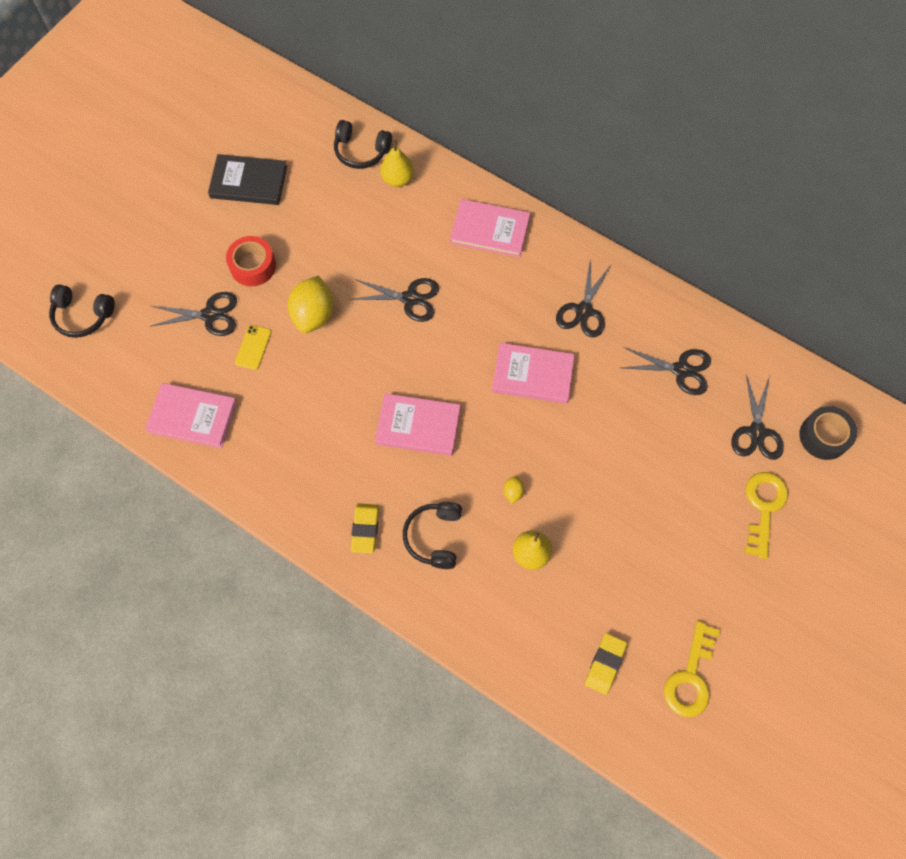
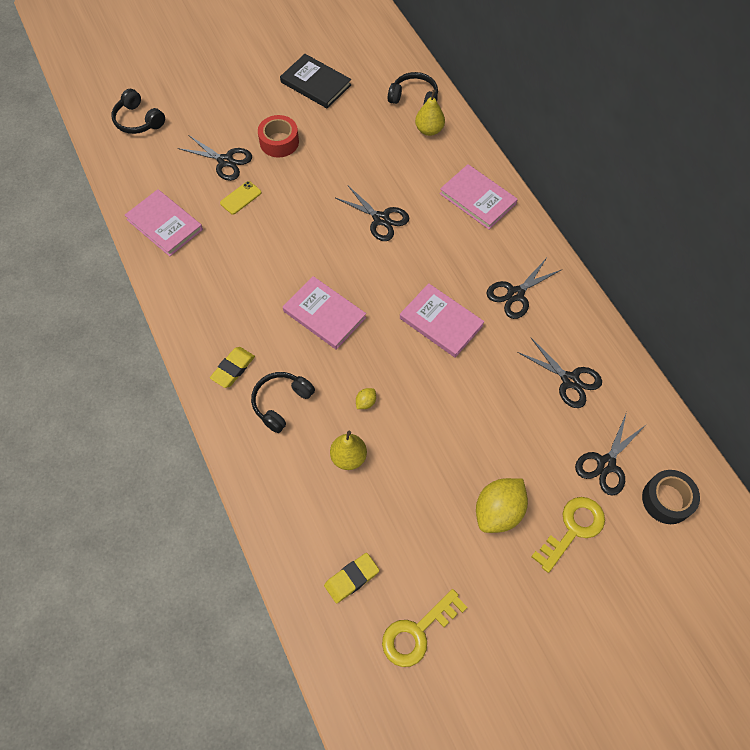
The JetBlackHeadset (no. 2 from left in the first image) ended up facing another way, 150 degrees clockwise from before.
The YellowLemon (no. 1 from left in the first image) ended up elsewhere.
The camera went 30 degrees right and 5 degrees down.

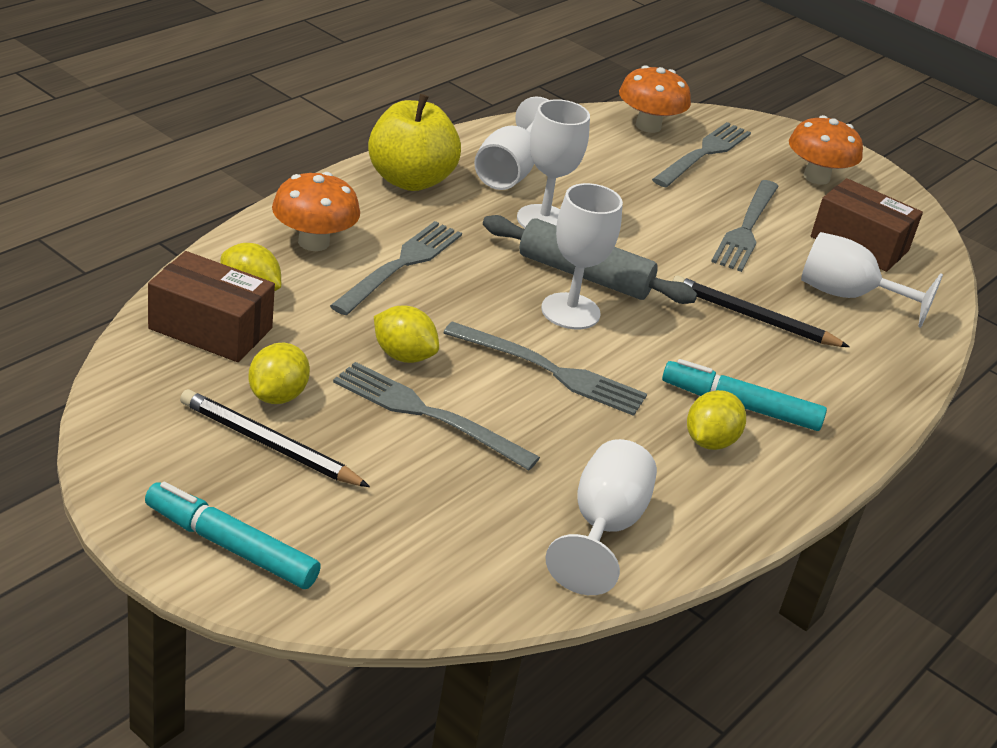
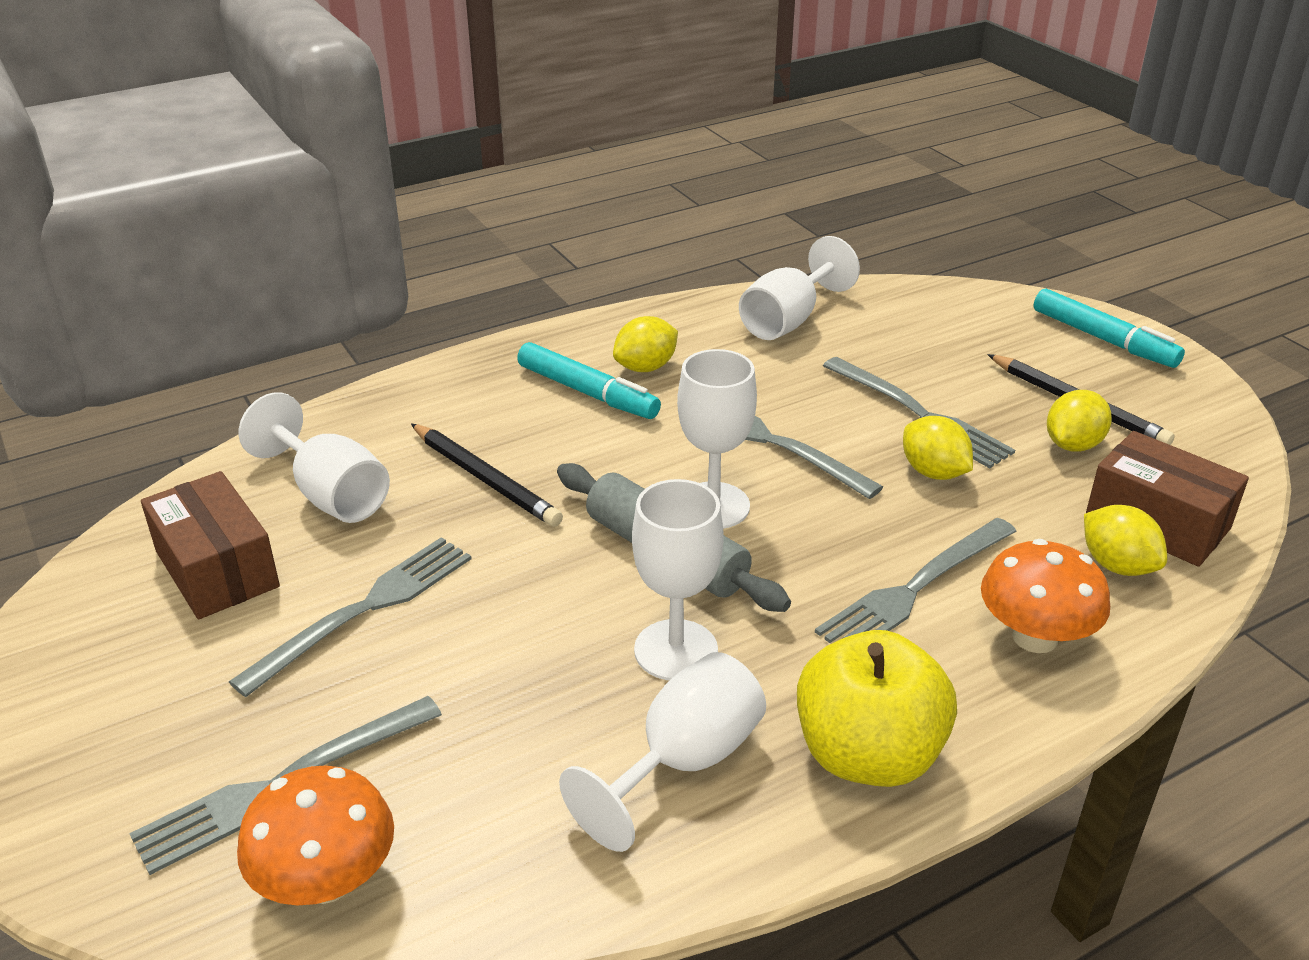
The second view lost the OrangeColouredToadstool (no. 3 from left).
The camera went 155 degrees left and 0 degrees up.

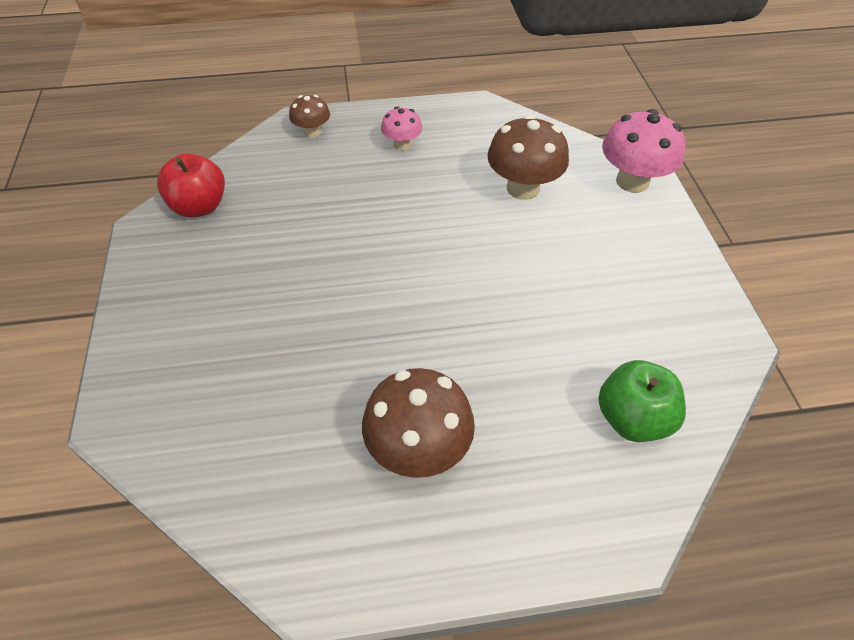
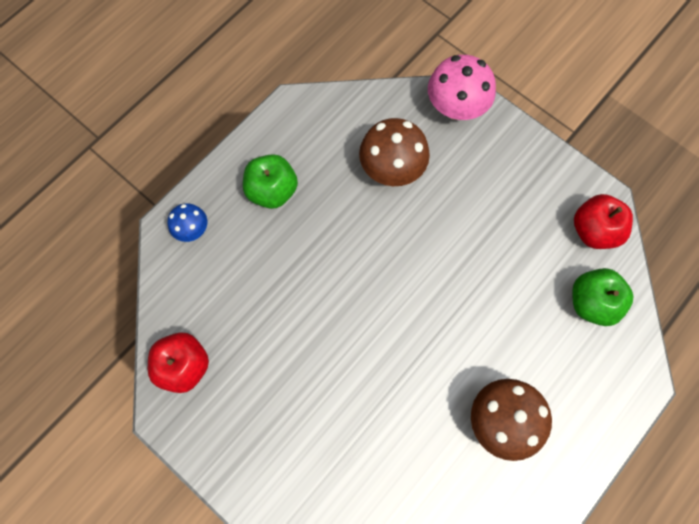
What was the DarkBrownToadstool (no. 1 from left) turned into the BlueToadstool.
Where the RosyToadstool (no. 1 from left) stood, the LeafGreenApple (no. 1 from left) came to stand.
The second view gained the ScarletApple (no. 2 from left).
The camera went 40 degrees left and 20 degrees up.

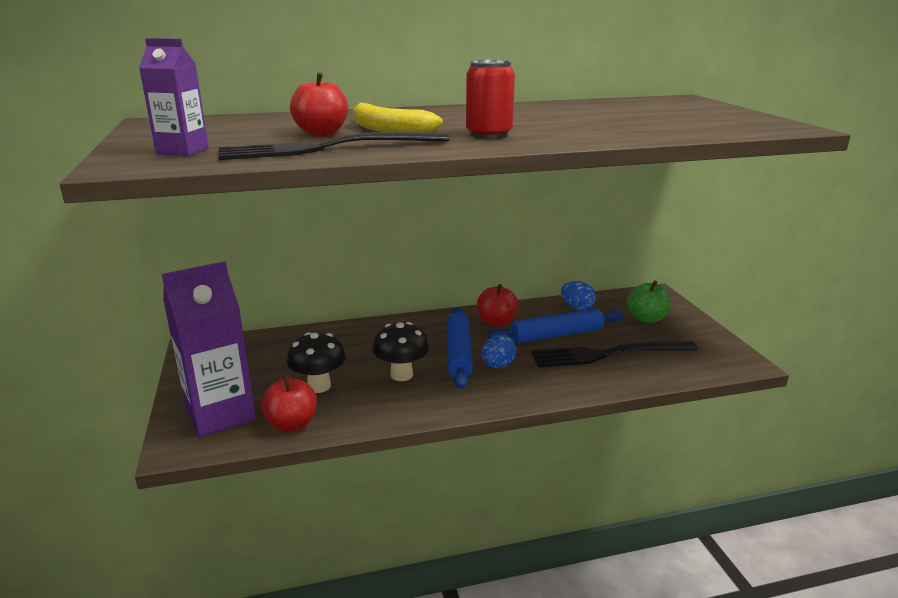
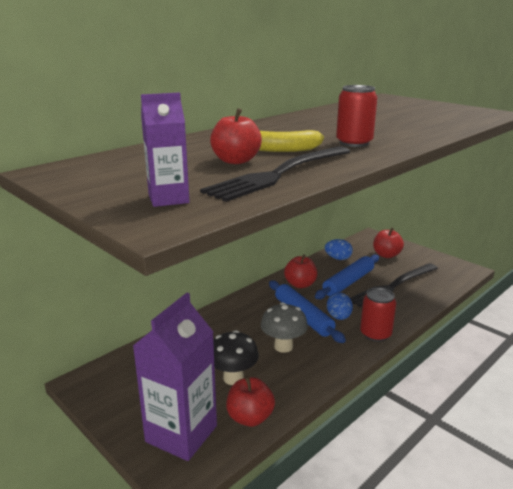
What was the JetBlackToadstool (no. 2 from left) turned into the AshGreyToadstool.
The second view gained the ScarletTin (no. 2 from left).
What was the LeafGreenApple turned into the ScarletApple (no. 4 from left).
The camera went 30 degrees left and 0 degrees up.

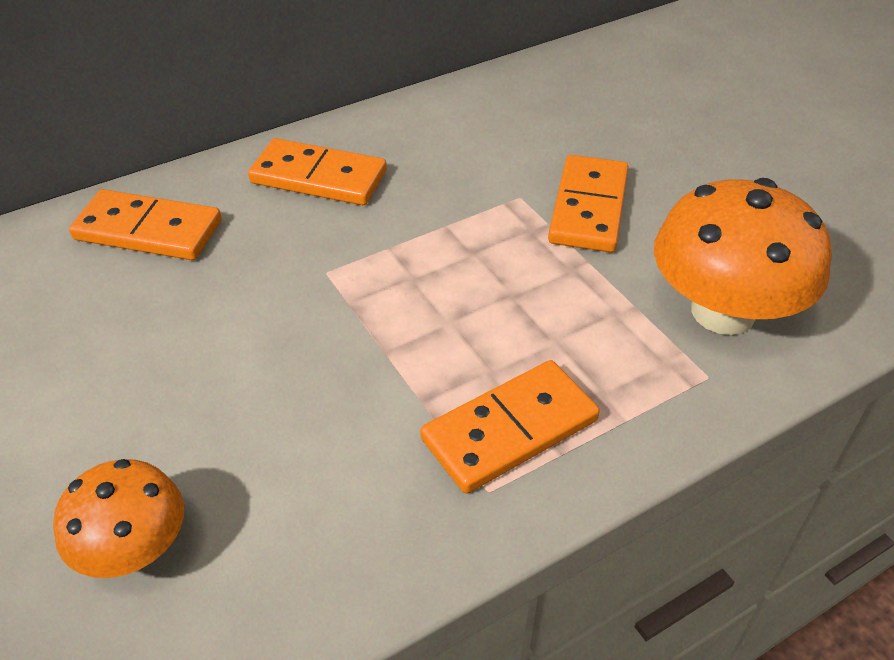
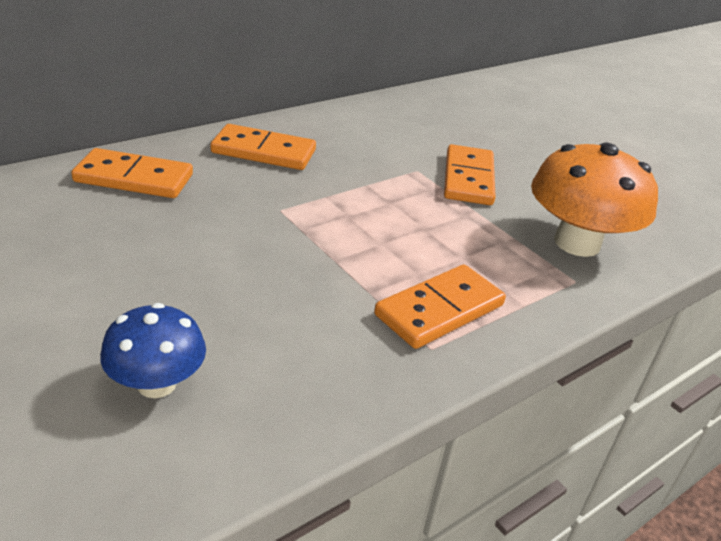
What was the OrangeColouredToadstool (no. 1 from left) turned into the BlueToadstool.
The camera went 10 degrees left and 10 degrees down.

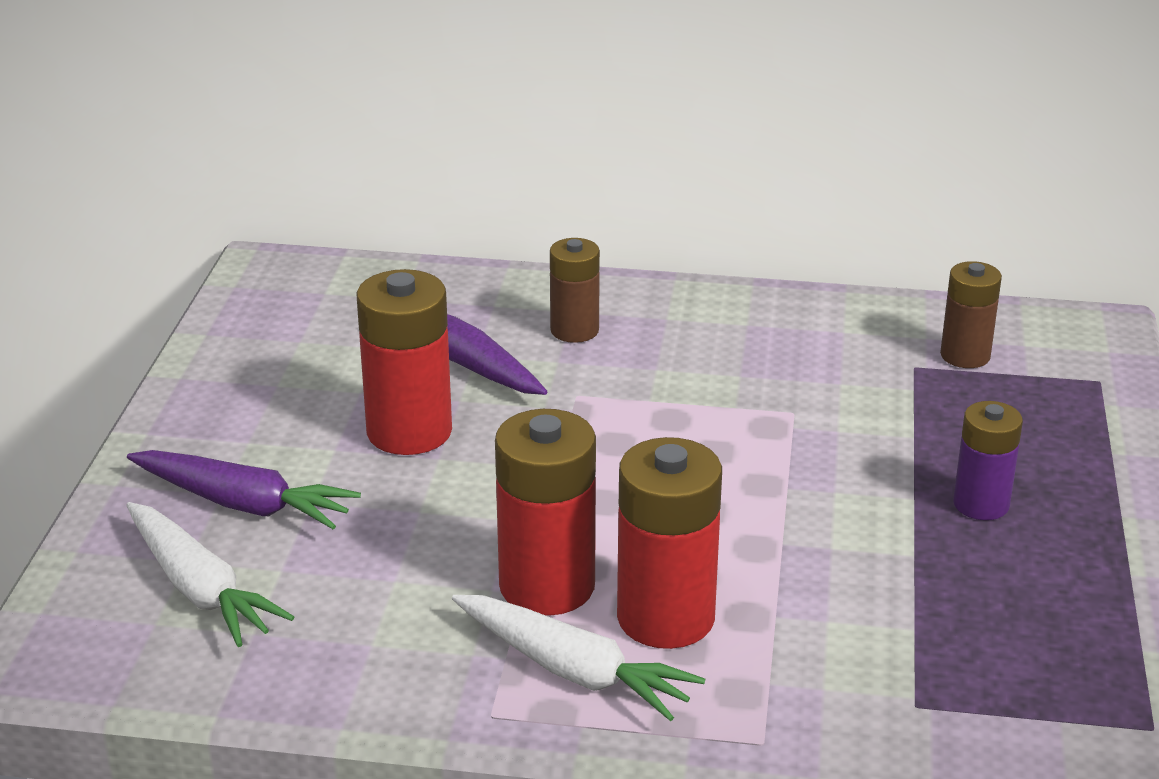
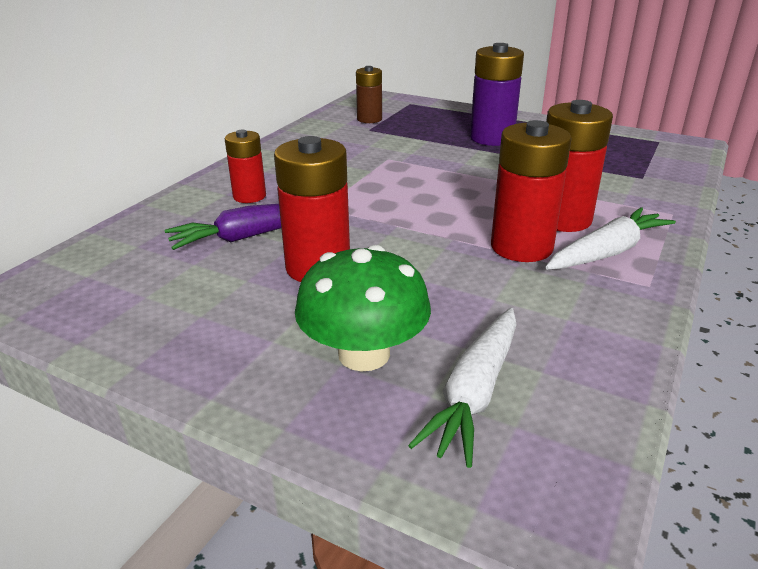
What was the DarkBrownPowerCell (no. 1 from left) turned into the ScarletPowerCell (no. 1 from left).
Where the VioletCarrot (no. 1 from left) stood, the LeafGreenToadstool came to stand.
The WhiteCarrot (no. 1 from left) ended up facing another way, 135 degrees clockwise from before.
The size of the VioletPowerCell changed by a factor of 1.62.
The camera went 70 degrees left and 0 degrees up.

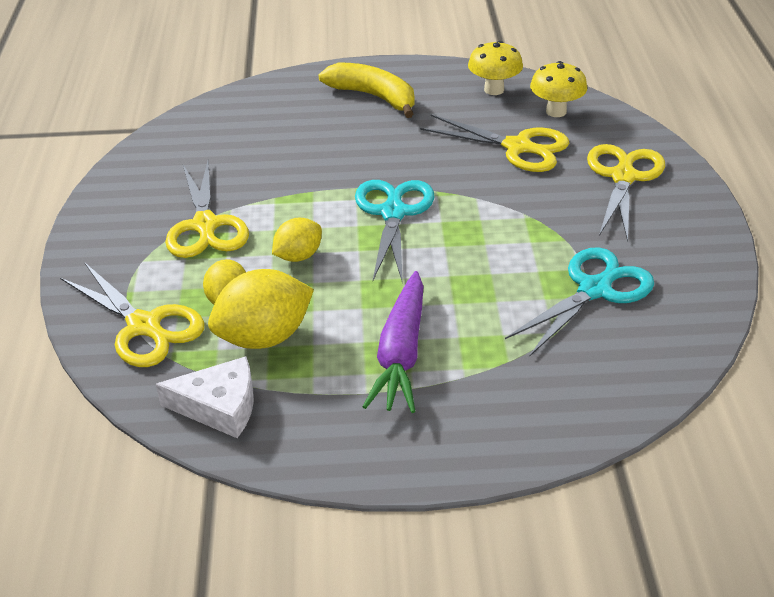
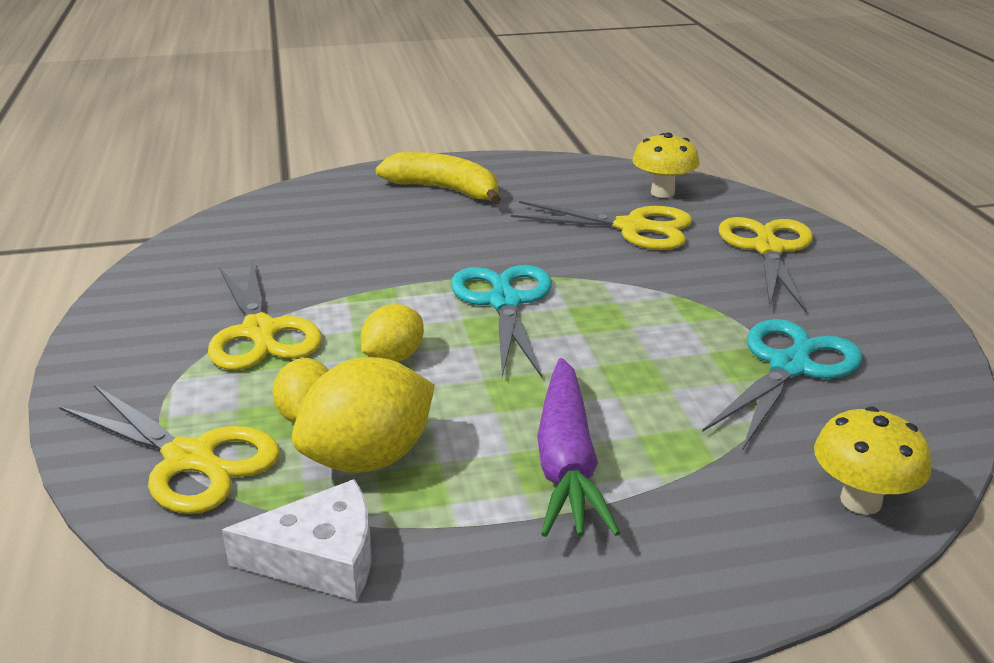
The YellowToadstool (no. 1 from left in the first image) ended up elsewhere.
The camera went 10 degrees left and 10 degrees down.

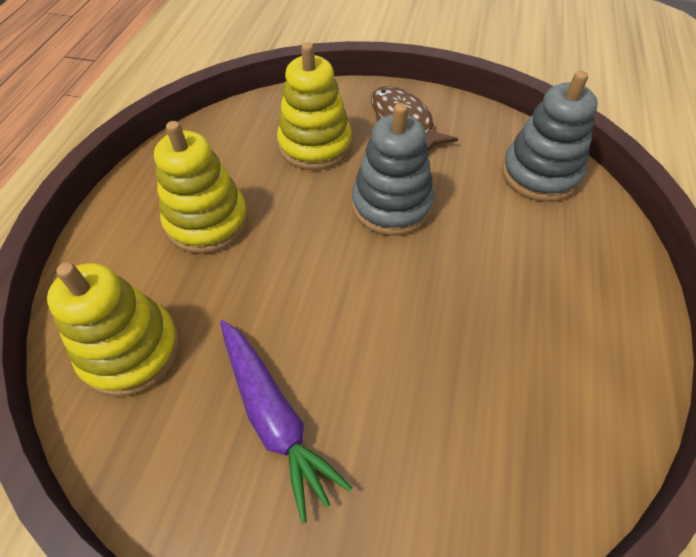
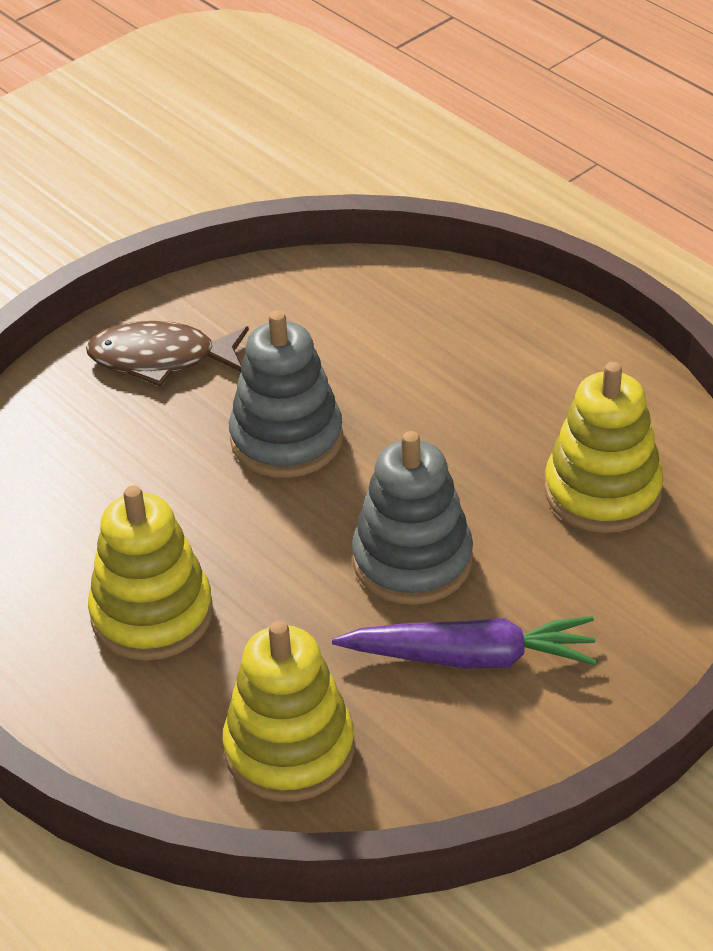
The AshGreyStackingRings (no. 2 from left) ended up elsewhere.
The YellowStackingRings (no. 3 from left) ended up elsewhere.
The camera went 55 degrees left and 10 degrees down.

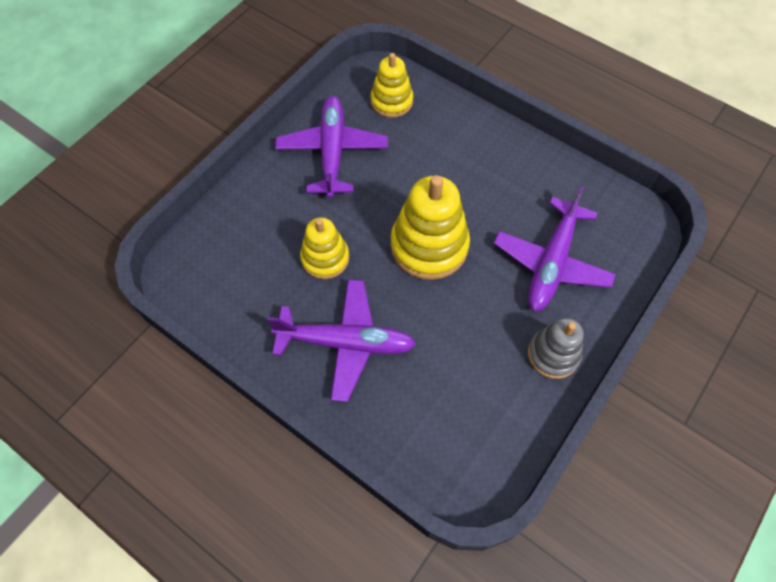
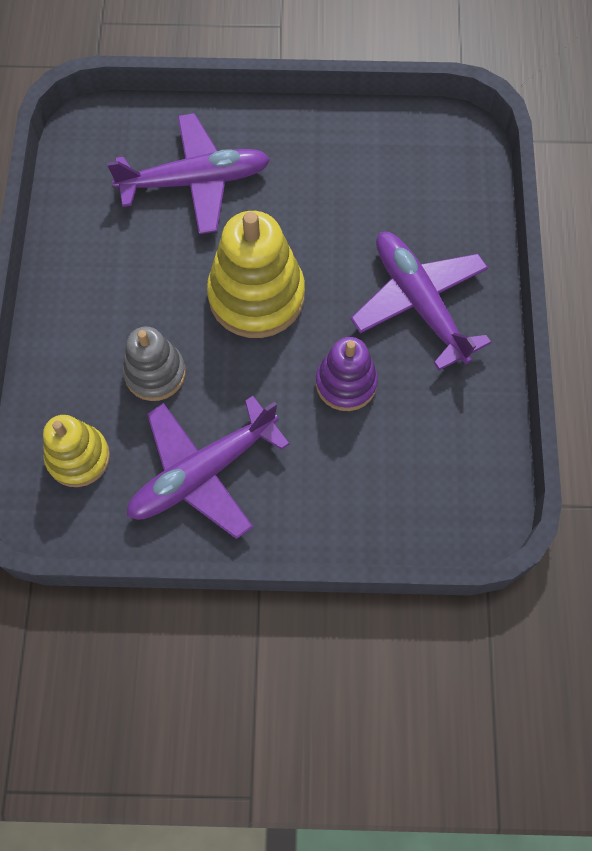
The AshGreyStackingRings ended up elsewhere.
What was the YellowStackingRings (no. 1 from left) turned into the VioletStackingRings.
The camera went 125 degrees left and 5 degrees up.

